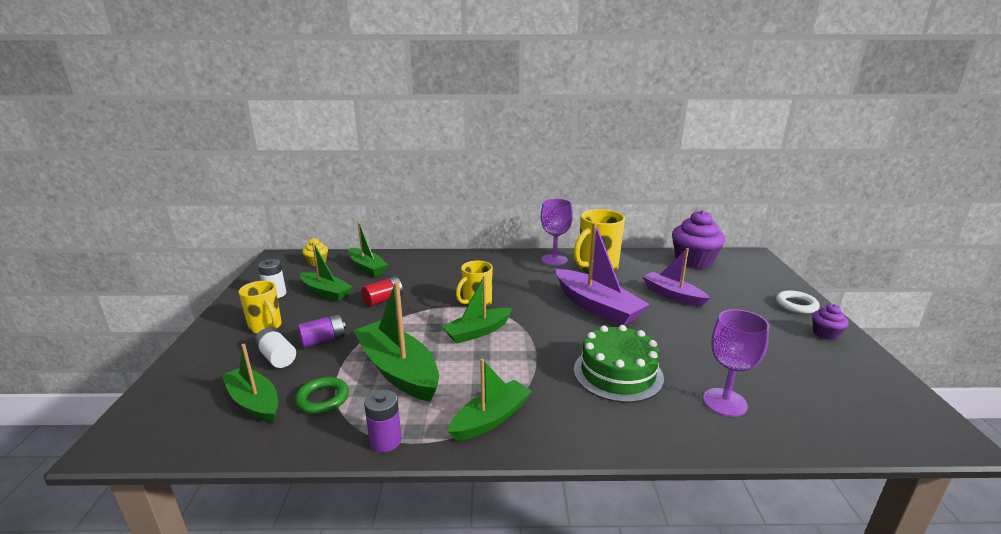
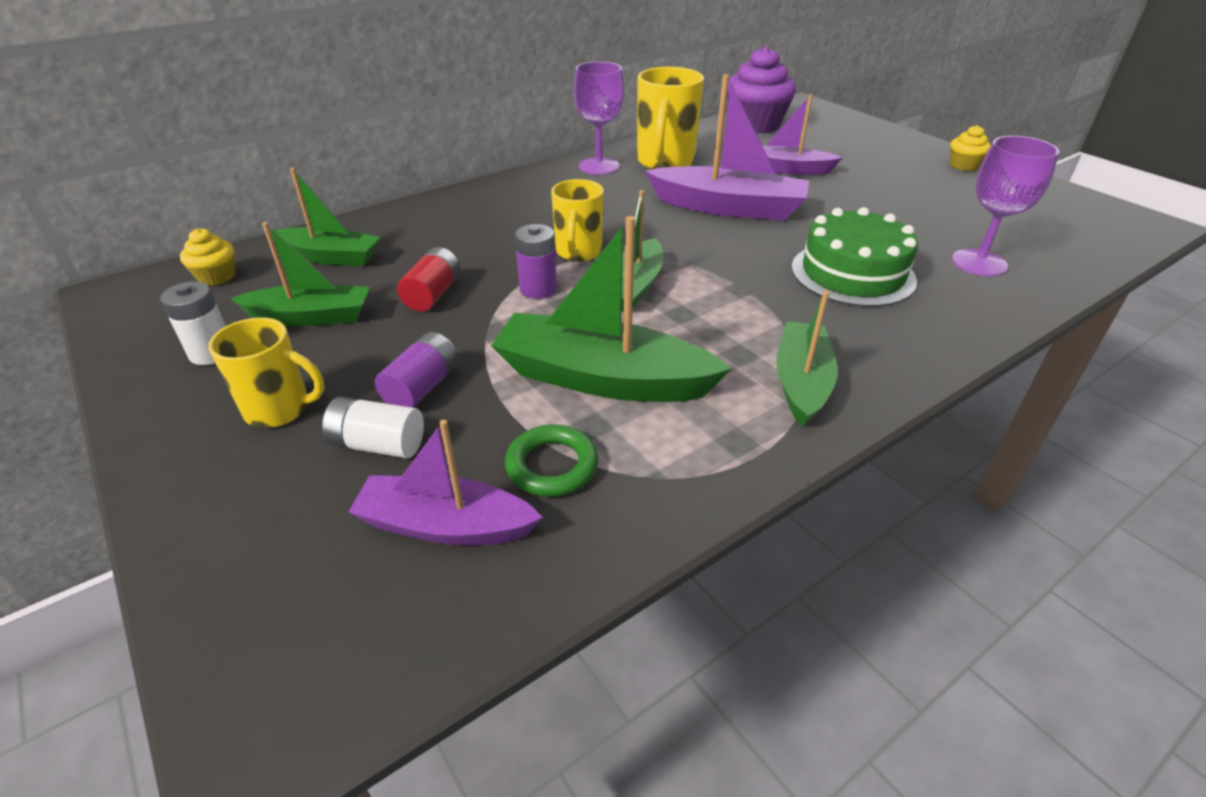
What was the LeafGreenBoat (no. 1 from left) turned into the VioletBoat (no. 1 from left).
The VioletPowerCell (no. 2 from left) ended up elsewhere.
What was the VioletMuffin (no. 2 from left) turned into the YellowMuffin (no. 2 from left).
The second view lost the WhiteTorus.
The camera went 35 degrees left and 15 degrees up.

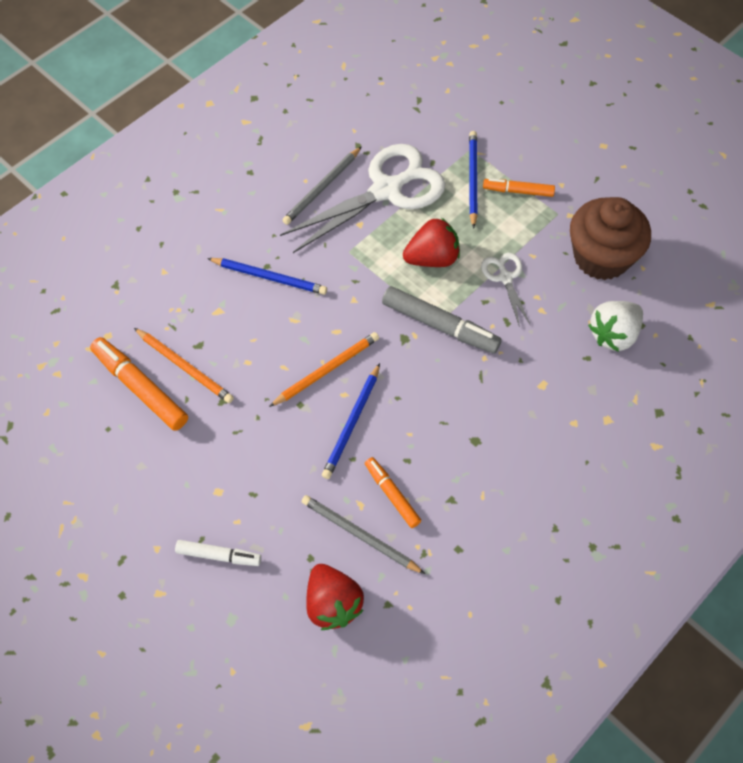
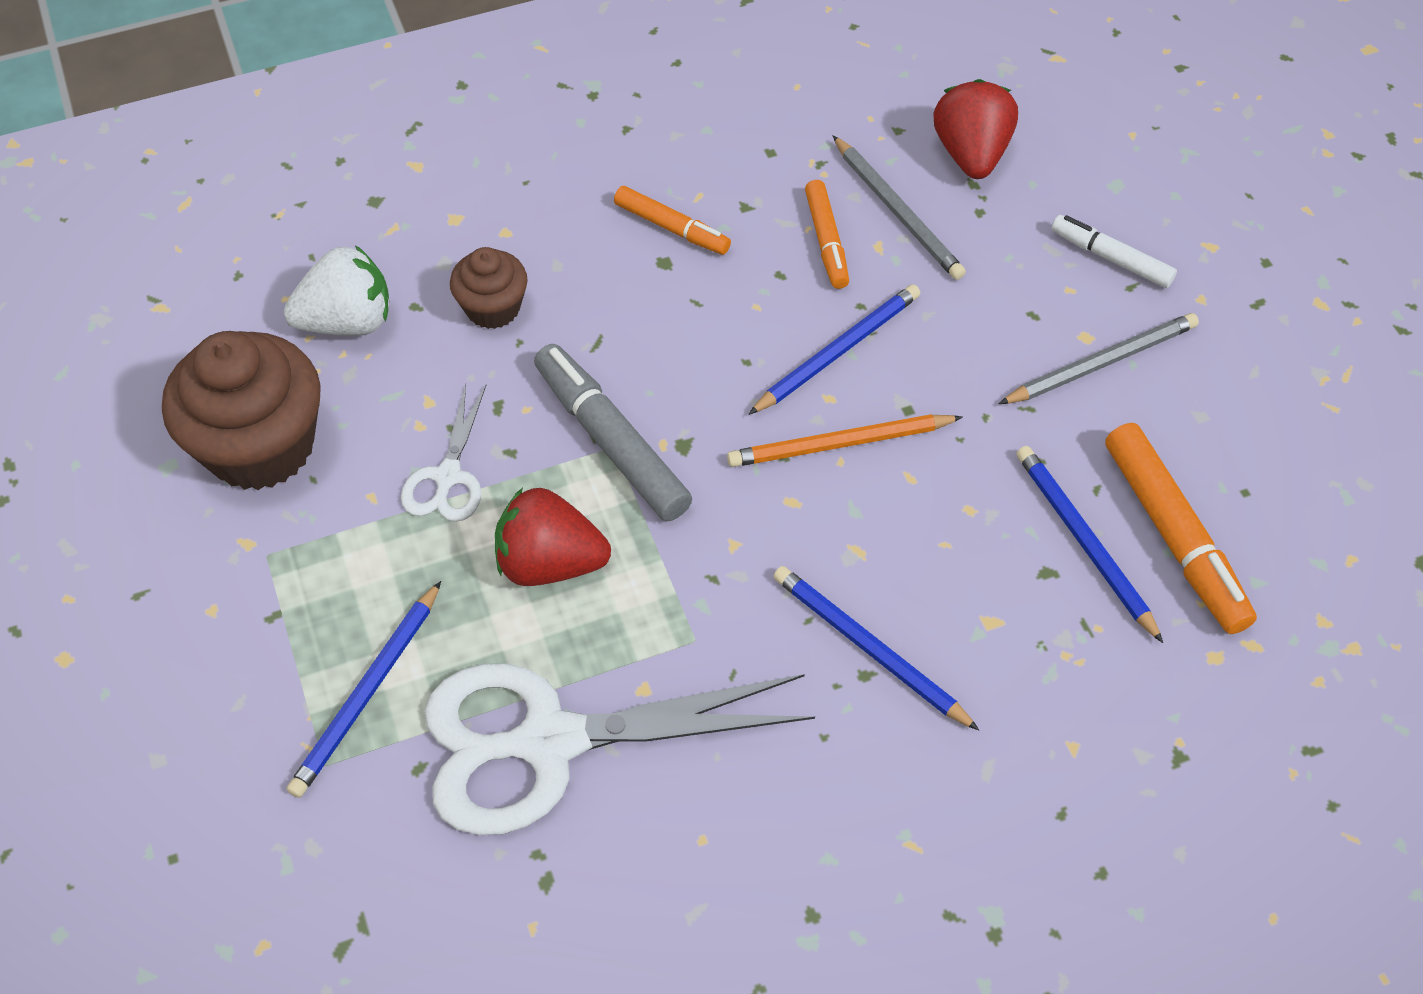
The second view gained the DarkBrownMuffin (no. 2 from left).
The OrangeColouredFeltPen (no. 3 from left in the first image) ended up elsewhere.
The AshGreyLeadPencil (no. 1 from left in the first image) ended up elsewhere.
What was the OrangeColouredLeadPencil (no. 1 from left) turned into the BlueLeadPencil (no. 4 from left).
The camera went 155 degrees left and 5 degrees down.

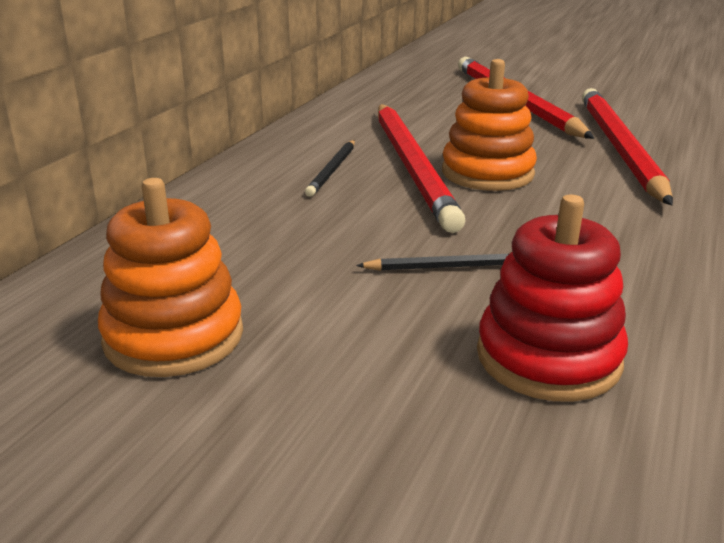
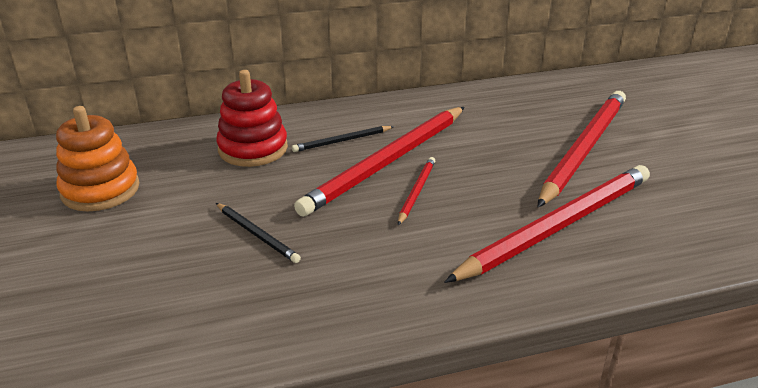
The ScarletStackingRings ended up elsewhere.
Where the OrangeColouredStackingRings (no. 2 from left) stood, the ScarletLeadPencil (no. 2 from left) came to stand.
The camera went 50 degrees right and 5 degrees up.

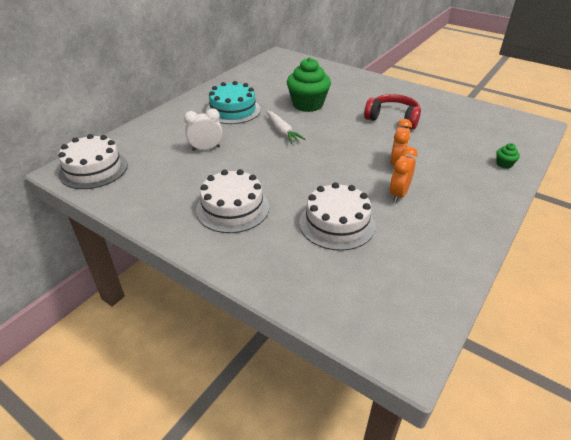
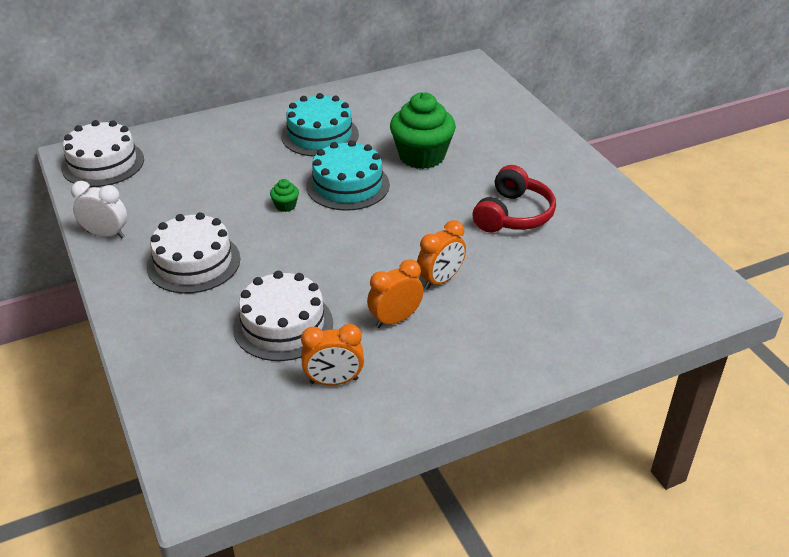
The WhiteBedsideClock ended up elsewhere.
The LeafGreenMuffin (no. 2 from left in the first image) ended up elsewhere.
The second view gained the OrangeColouredBedsideClock (no. 1 from left).
Where the WhiteCarrot stood, the TealGateau (no. 2 from left) came to stand.
The ScarletHeadset ended up facing another way, 60 degrees clockwise from before.
The camera went 30 degrees right and 0 degrees up.

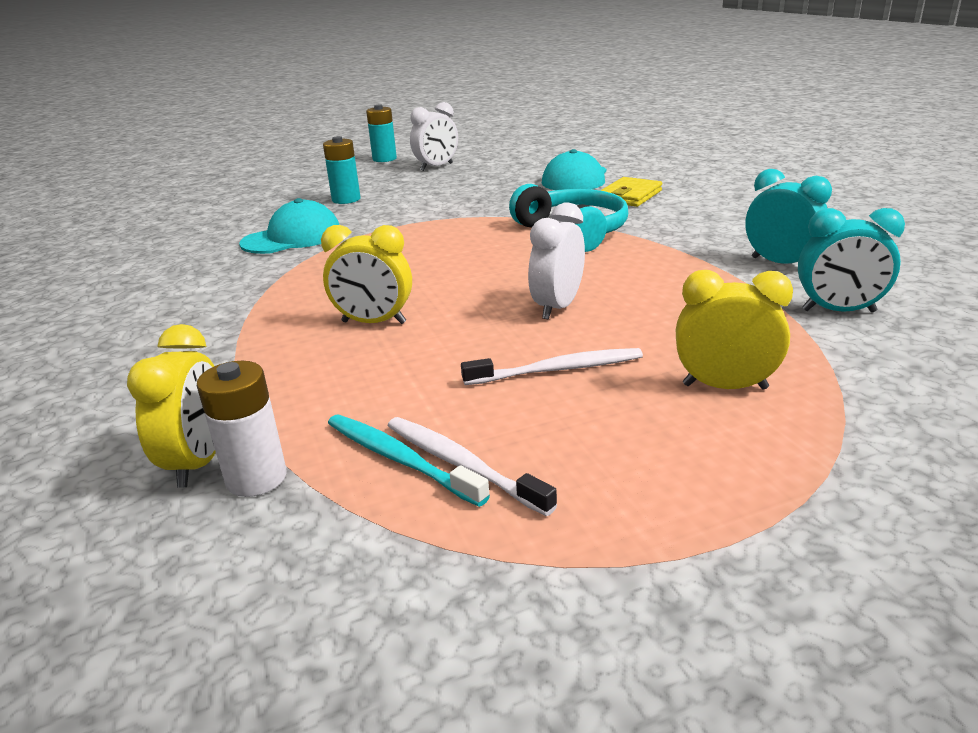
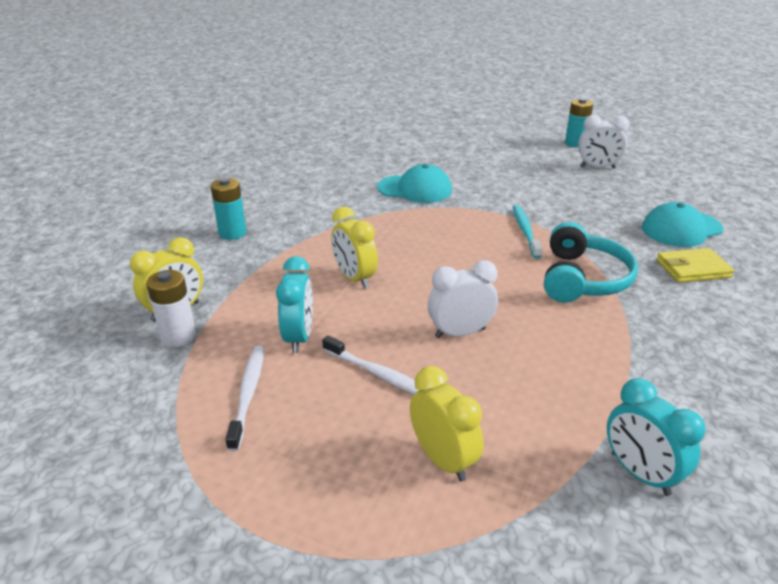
The TealPowerCell (no. 1 from left) ended up elsewhere.
The TealBedsideClock (no. 1 from left) ended up elsewhere.
The TealToothBrush ended up elsewhere.
The camera went 45 degrees right and 5 degrees up.

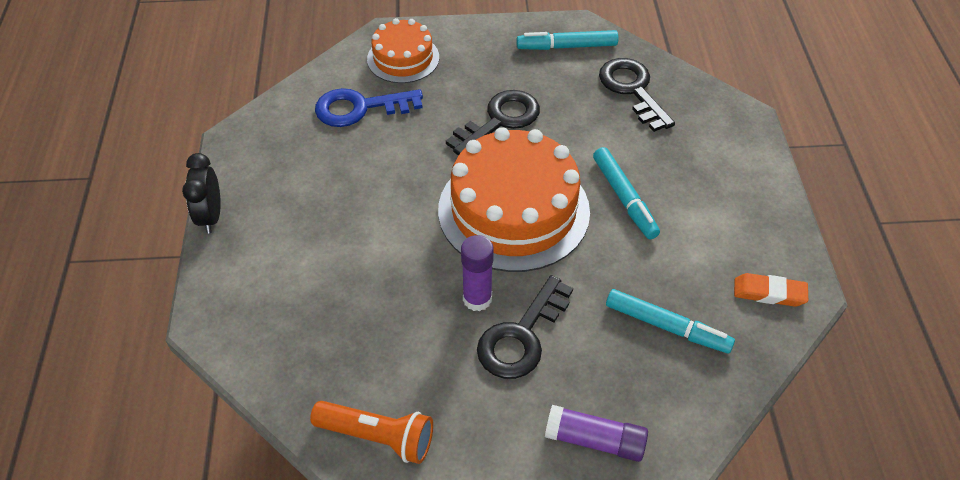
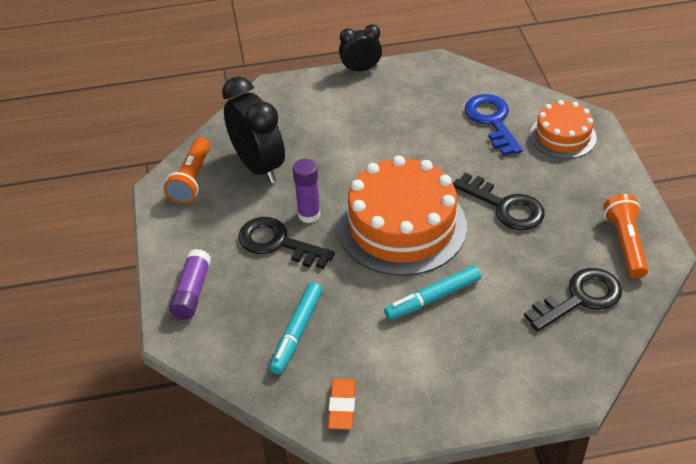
The second view gained the JetBlackBedsideClock (no. 1 from left).
Where the TealFeltPen (no. 1 from left) stood, the OrangeColouredPocketTorch (no. 2 from left) came to stand.
The camera went 85 degrees right and 5 degrees down.

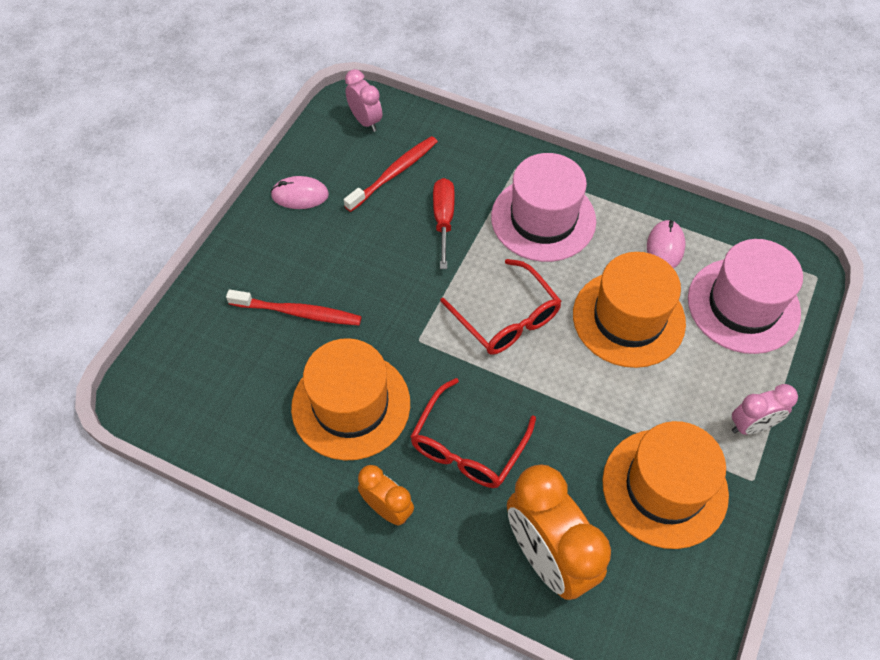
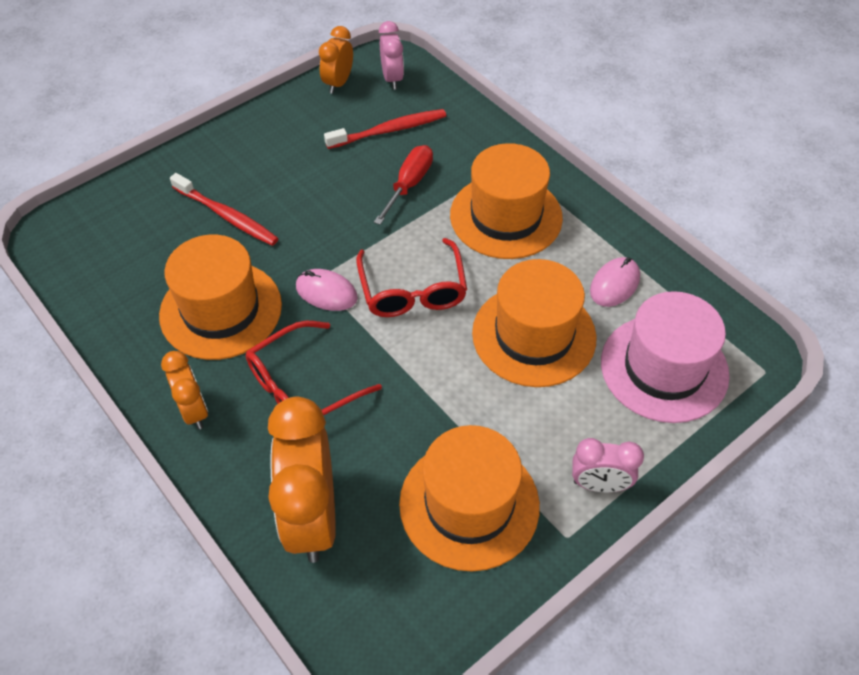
The RosyMouse (no. 1 from left) ended up elsewhere.
The second view gained the OrangeColouredBedsideClock (no. 3 from left).
What was the RosyHat (no. 1 from left) turned into the OrangeColouredHat (no. 3 from left).
The camera went 25 degrees right and 5 degrees down.

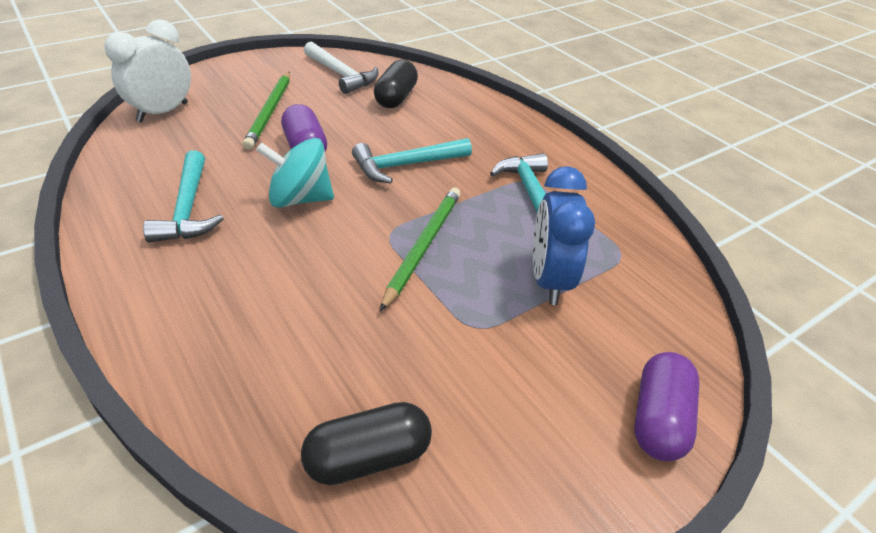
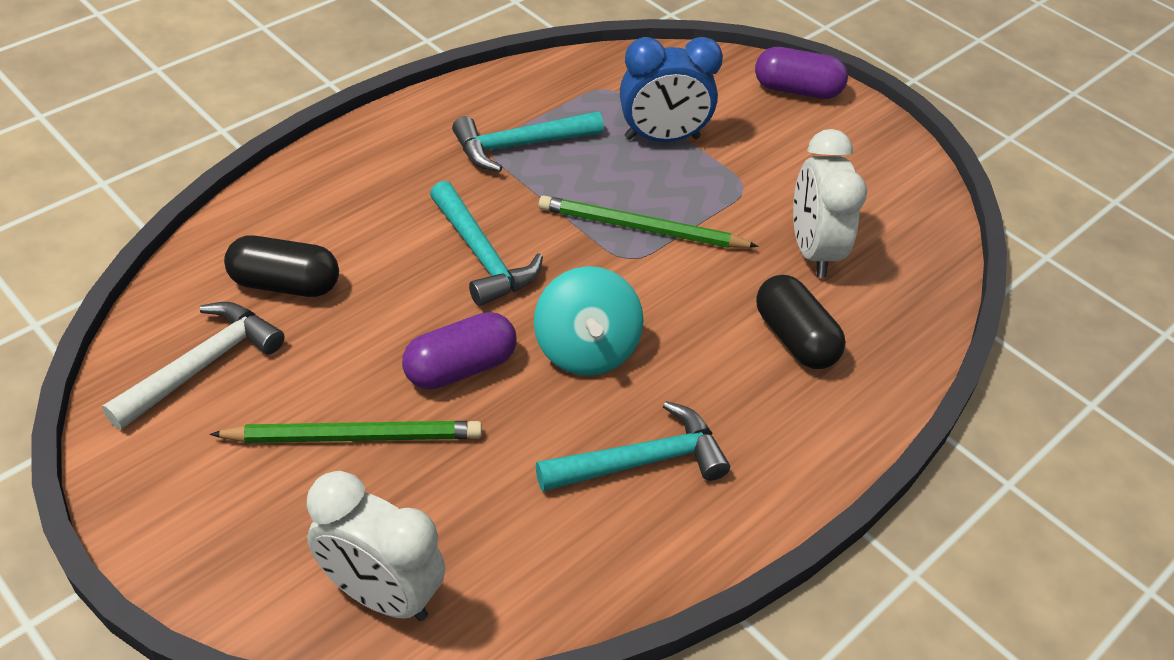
The JetBlackCapsule (no. 1 from left in the first image) ended up elsewhere.
The second view gained the WhiteBedsideClock (no. 2 from left).
The camera went 100 degrees left and 5 degrees up.

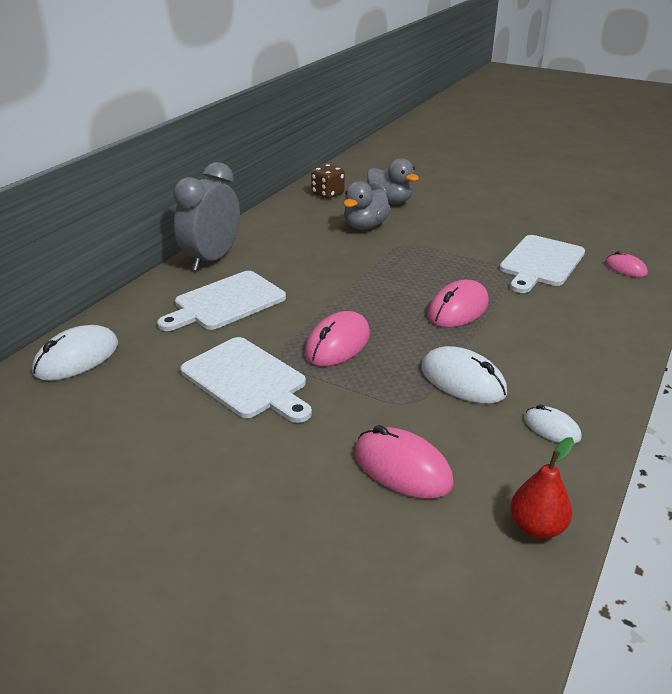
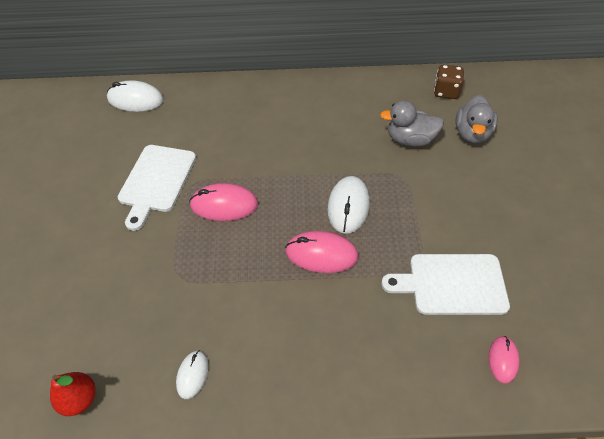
The WhiteMouse (no. 2 from left in the first image) ended up elsewhere.
The second view lost the WhiteCuttingBoard (no. 1 from left).
The second view lost the AshGreyBedsideClock.
The second view lost the RosyMouse (no. 2 from left).
The camera went 60 degrees right and 20 degrees up.

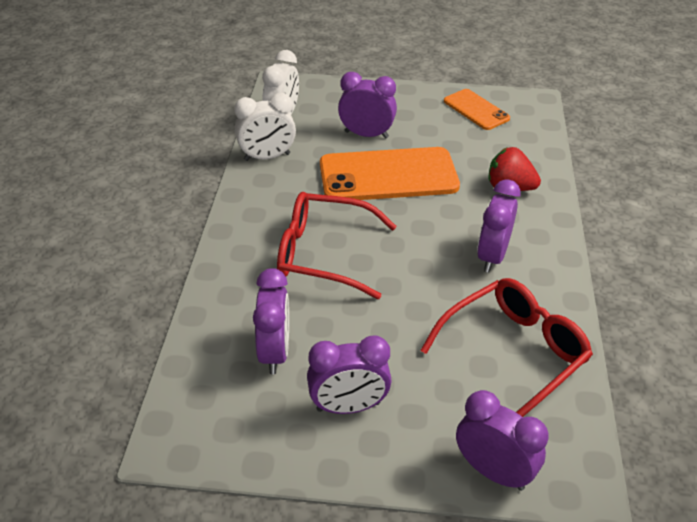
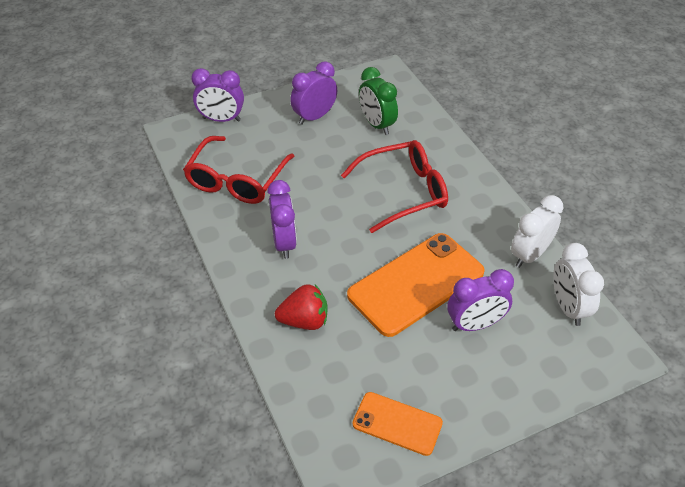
What was the VioletBedsideClock (no. 1 from left) turned into the LeafGreenBedsideClock.
The camera went 150 degrees right and 5 degrees up.

